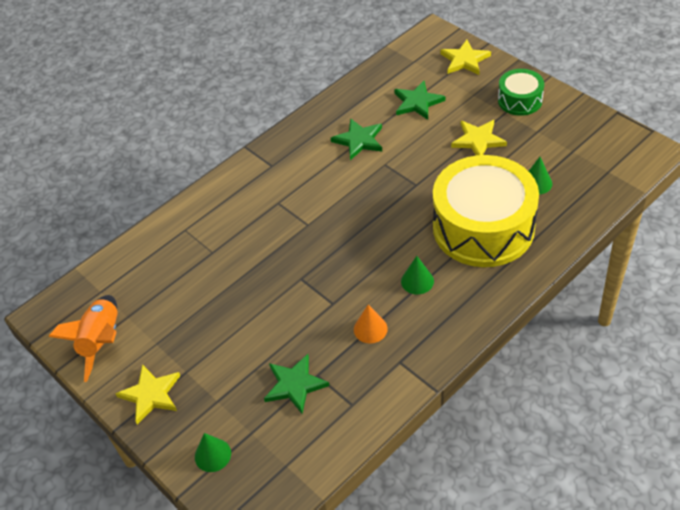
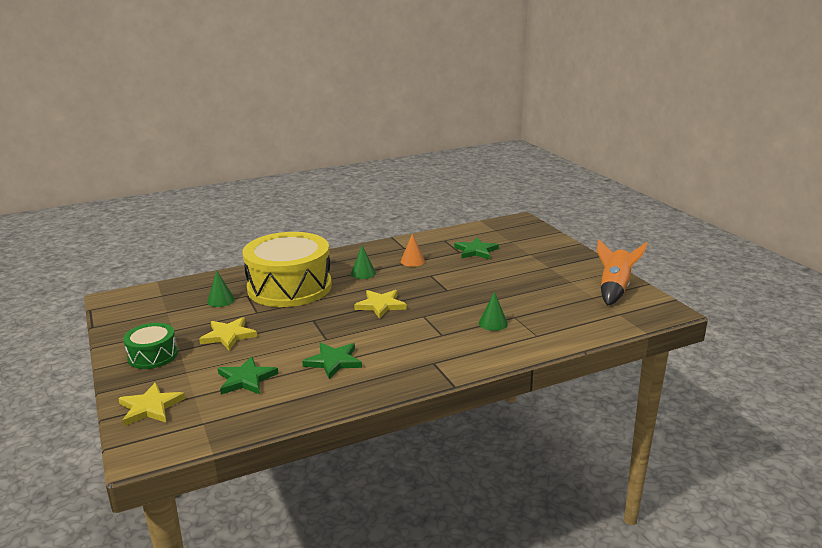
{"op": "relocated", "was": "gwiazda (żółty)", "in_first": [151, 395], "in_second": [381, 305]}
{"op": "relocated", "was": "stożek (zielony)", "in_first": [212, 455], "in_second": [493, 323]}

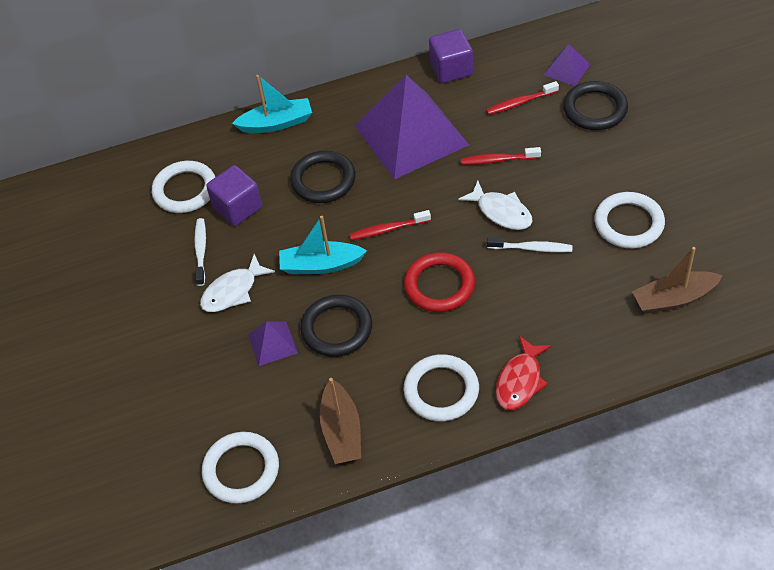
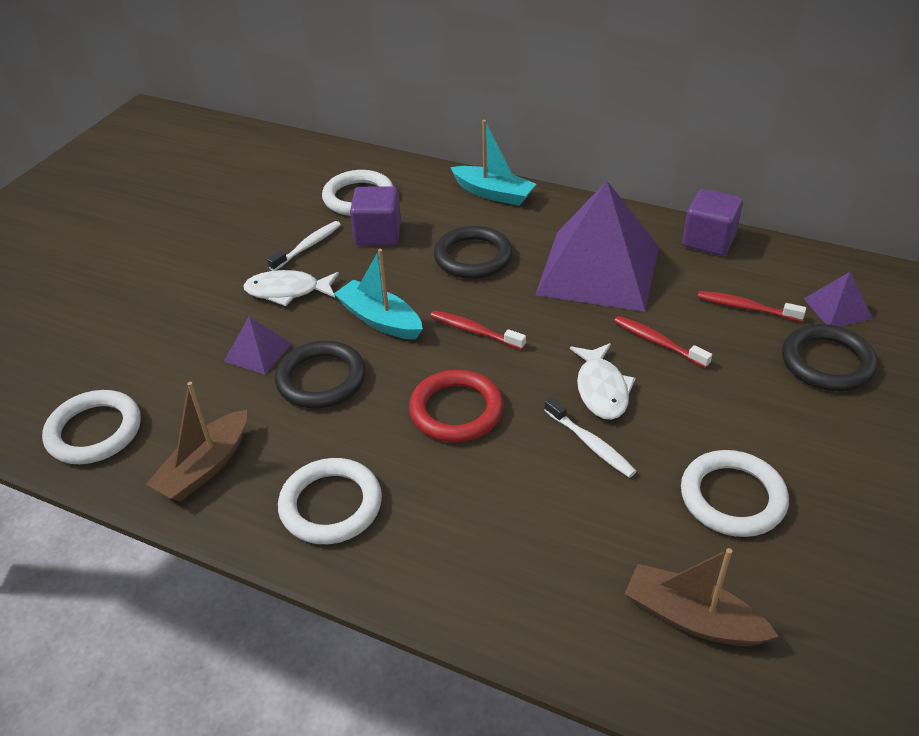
{"op": "missing", "was": "ryba (czerwony)", "in_first": [520, 380]}

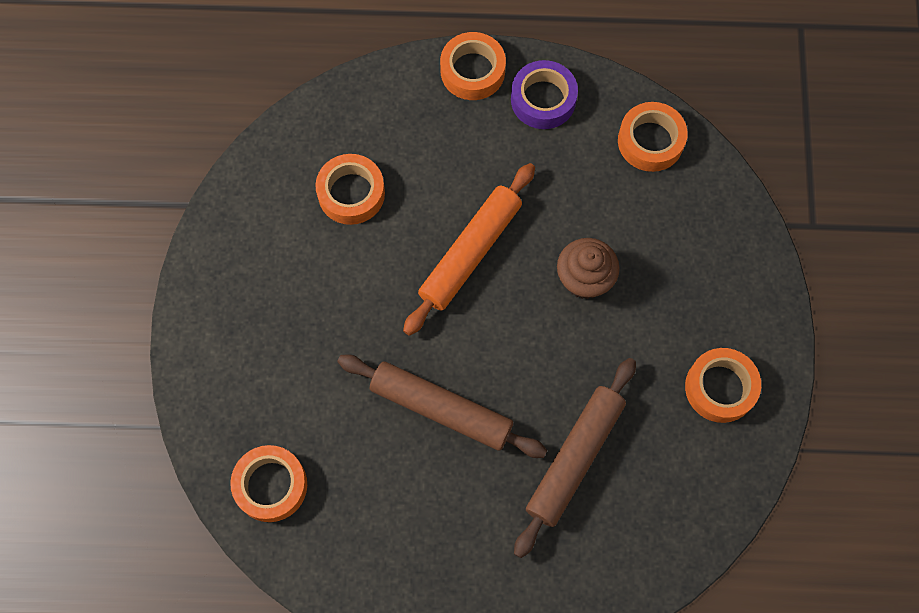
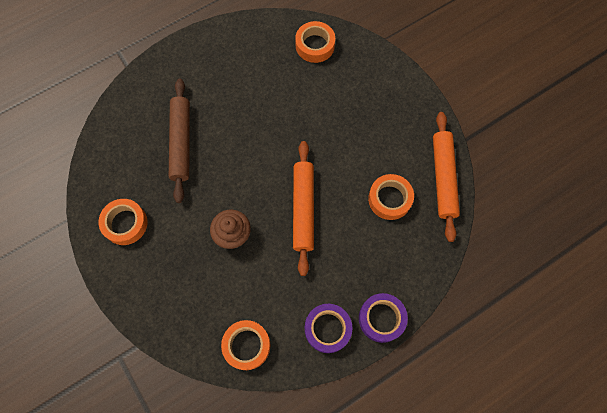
{"op": "colour", "was": "taśma klejąca (pomarańczowy)", "now": "taśma klejąca (fioletowy)", "in_first": [472, 71], "in_second": [381, 318]}
{"op": "missing", "was": "wałek do ciasta (brązowy)", "in_first": [441, 409]}
{"op": "appeared", "now": "wałek do ciasta (pomarańczowy)", "in_second": [443, 178]}

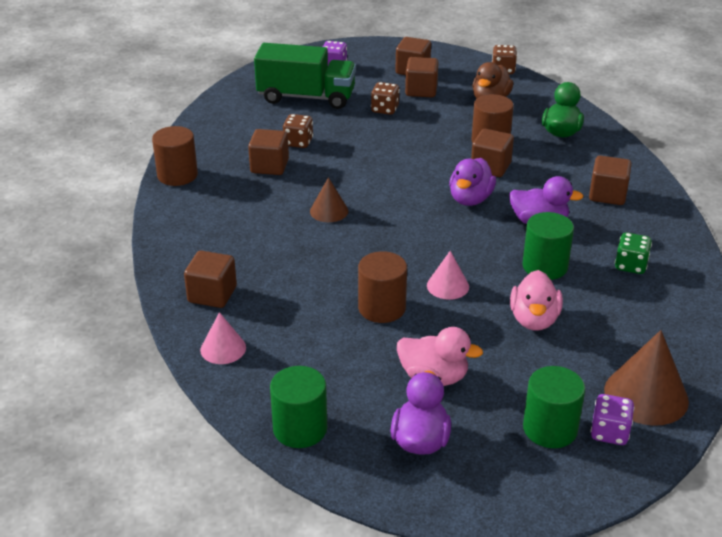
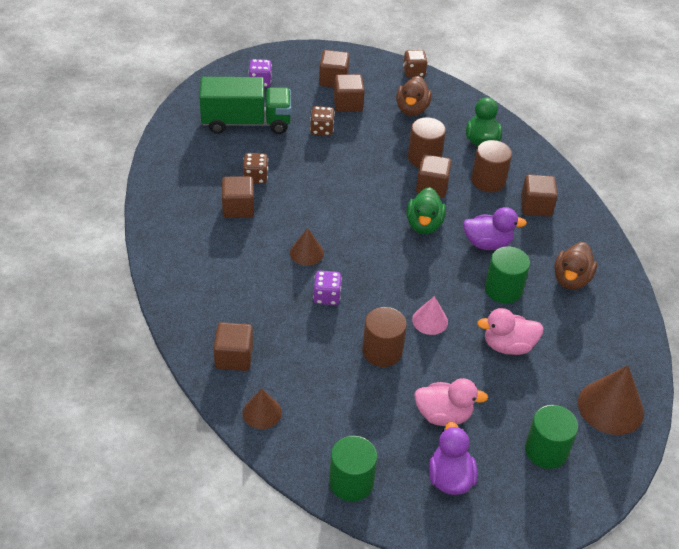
{"op": "relocated", "was": "walec (brązowy)", "in_first": [177, 175], "in_second": [488, 181]}
{"op": "colour", "was": "kaczka (fioletowy)", "now": "kaczka (zielony)", "in_first": [470, 199], "in_second": [424, 225]}
{"op": "exchanged", "was": "kostka do gry (zielony)", "now": "kaczka (brązowy)", "in_first": [630, 265], "in_second": [571, 279]}
{"op": "spun", "was": "kaczka (różowy)", "in_first": [534, 320], "in_second": [508, 346], "clockwise": 90}
{"op": "colour", "was": "stożek (różowy)", "now": "stożek (brązowy)", "in_first": [223, 348], "in_second": [262, 412]}
{"op": "relocated", "was": "kostka do gry (fioletowy)", "in_first": [609, 432], "in_second": [326, 296]}

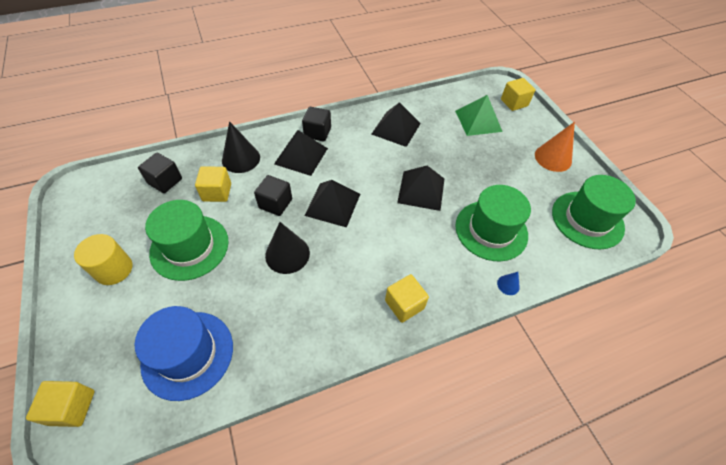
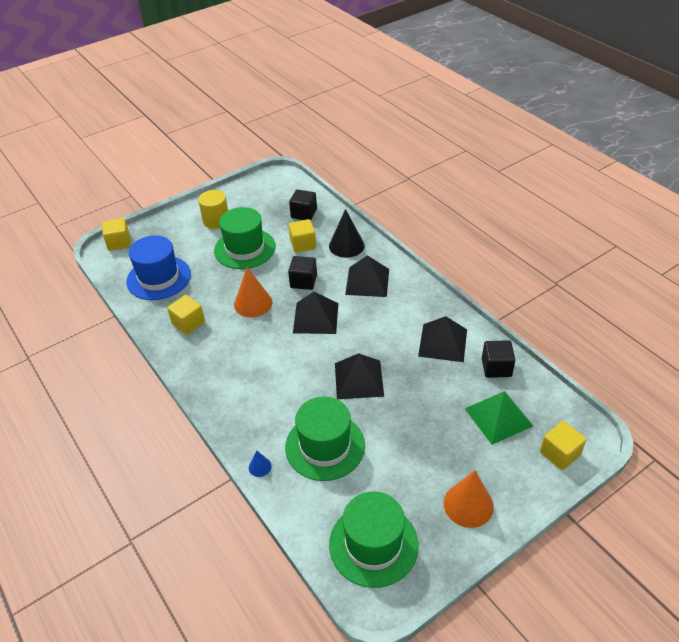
{"op": "relocated", "was": "sześcian (czarny)", "in_first": [317, 132], "in_second": [496, 367]}
{"op": "colour", "was": "stożek (czarny)", "now": "stożek (pomarańczowy)", "in_first": [287, 254], "in_second": [253, 303]}
{"op": "relocated", "was": "sześcian (żółty)", "in_first": [404, 304], "in_second": [188, 323]}

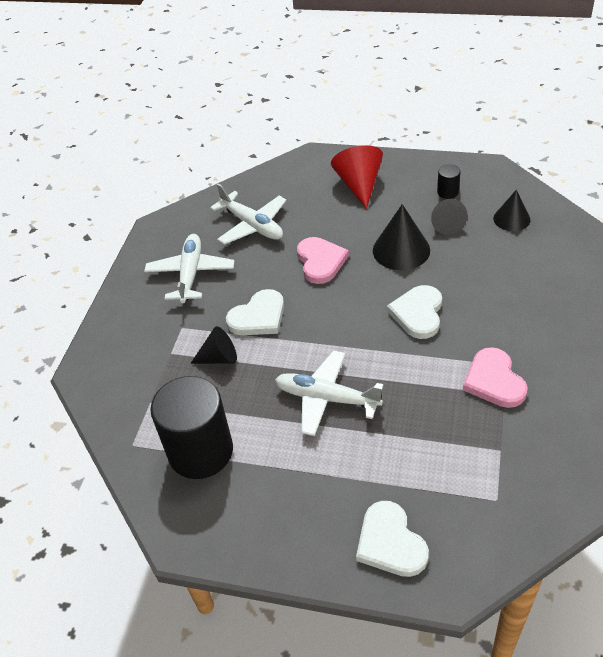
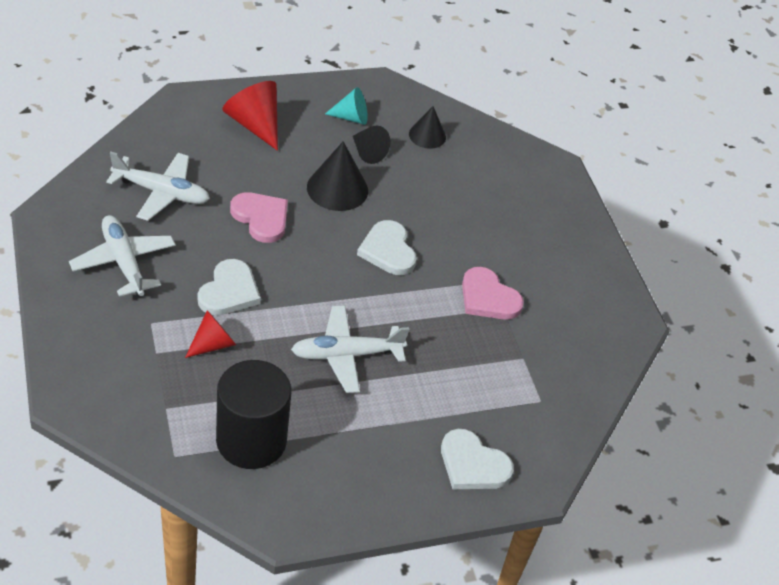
{"op": "exchanged", "was": "walec (czarny)", "now": "stożek (turkusowy)", "in_first": [447, 192], "in_second": [351, 117]}
{"op": "colour", "was": "stożek (czarny)", "now": "stożek (czerwony)", "in_first": [219, 358], "in_second": [213, 344]}

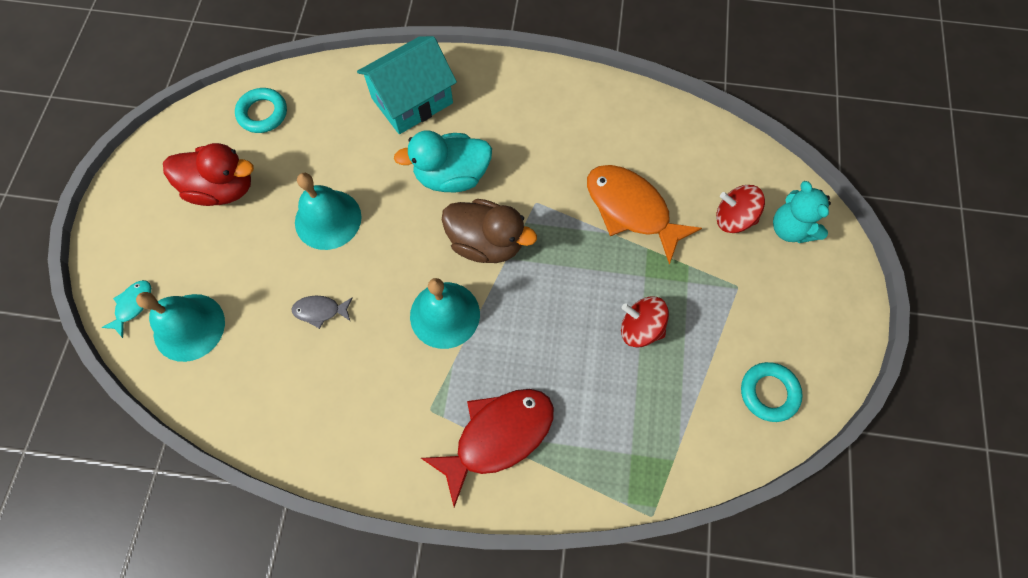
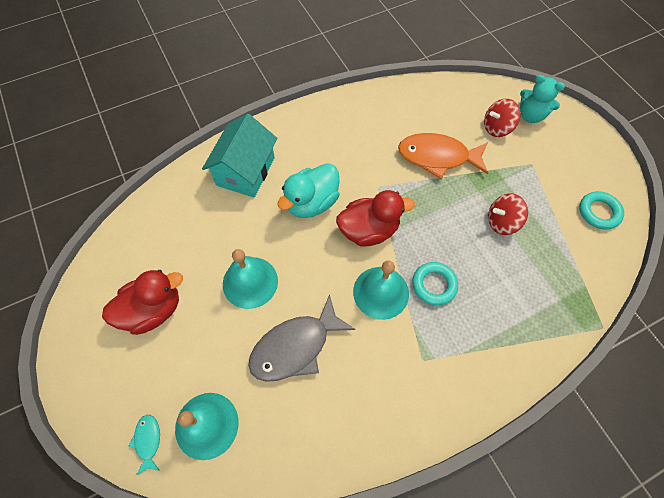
{"op": "relocated", "was": "pierścień (turkusowy)", "in_first": [263, 113], "in_second": [434, 285]}
{"op": "colour", "was": "kaczka (brązowy)", "now": "kaczka (czerwony)", "in_first": [486, 243], "in_second": [369, 230]}
{"op": "size", "was": "ryba (szary)", "in_first": [320, 311], "in_second": [295, 346], "ratio": 2.15}
{"op": "missing", "was": "ryba (czerwony)", "in_first": [498, 436]}

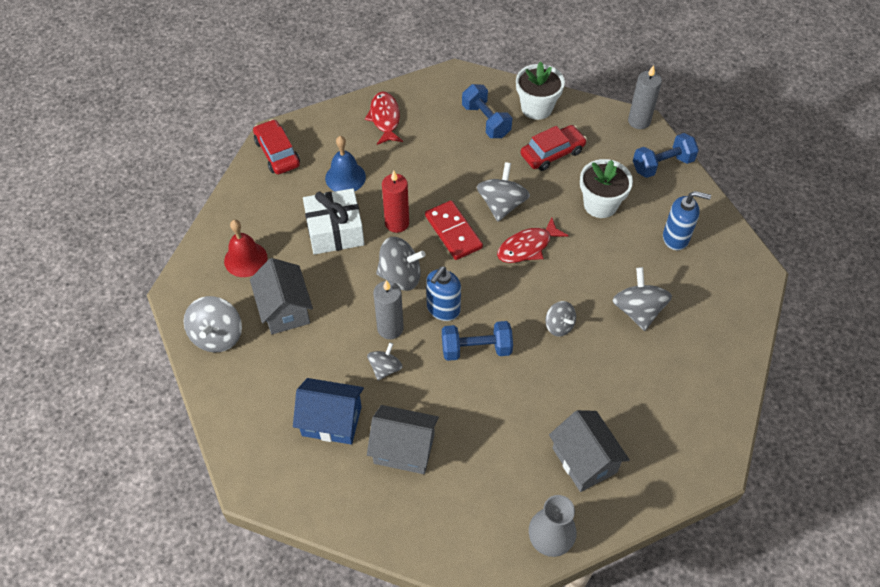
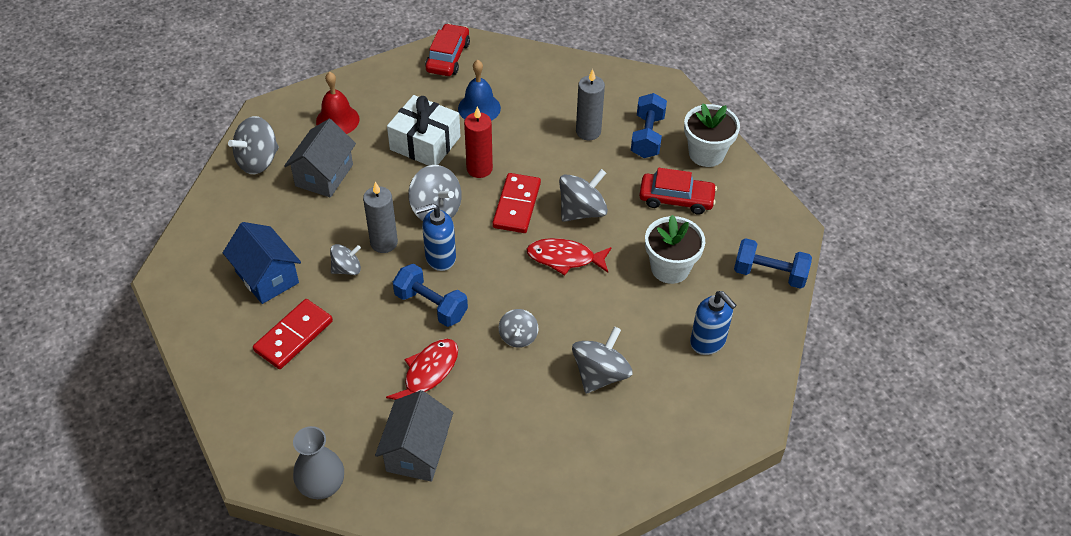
{"op": "relocated", "was": "świeca (szary)", "in_first": [639, 121], "in_second": [588, 132]}
{"op": "relocated", "was": "ryba (czerwony)", "in_first": [385, 118], "in_second": [428, 373]}
{"op": "exchanged", "was": "domek (szary)", "now": "kostka domina (czerwony)", "in_first": [404, 449], "in_second": [294, 336]}

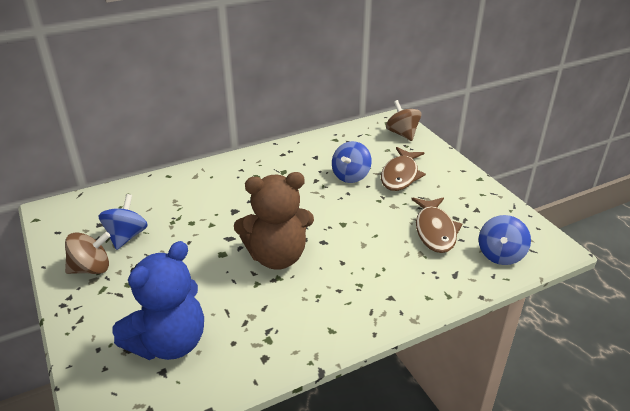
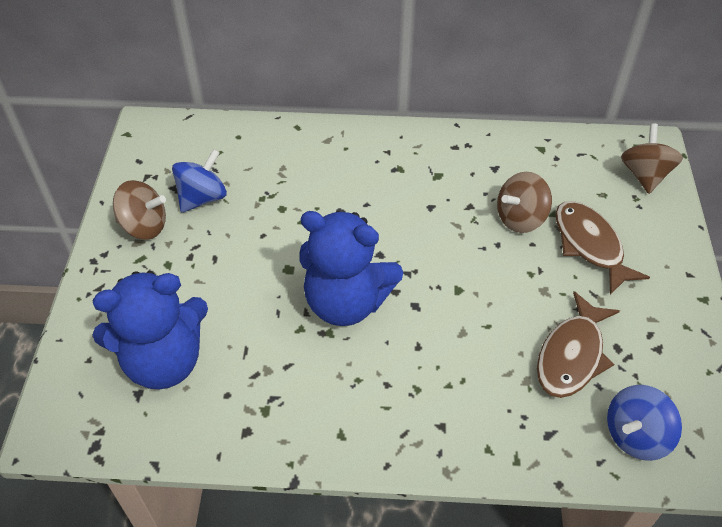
{"op": "colour", "was": "bączek (niebieski)", "now": "bączek (brązowy)", "in_first": [351, 176], "in_second": [520, 218]}
{"op": "spun", "was": "ryba (brązowy)", "in_first": [400, 175], "in_second": [590, 245], "clockwise": 105}
{"op": "colour", "was": "miś (brązowy)", "now": "miś (niebieski)", "in_first": [277, 257], "in_second": [346, 302]}

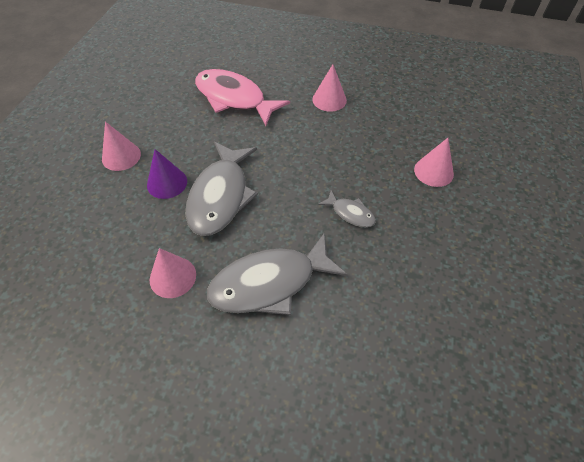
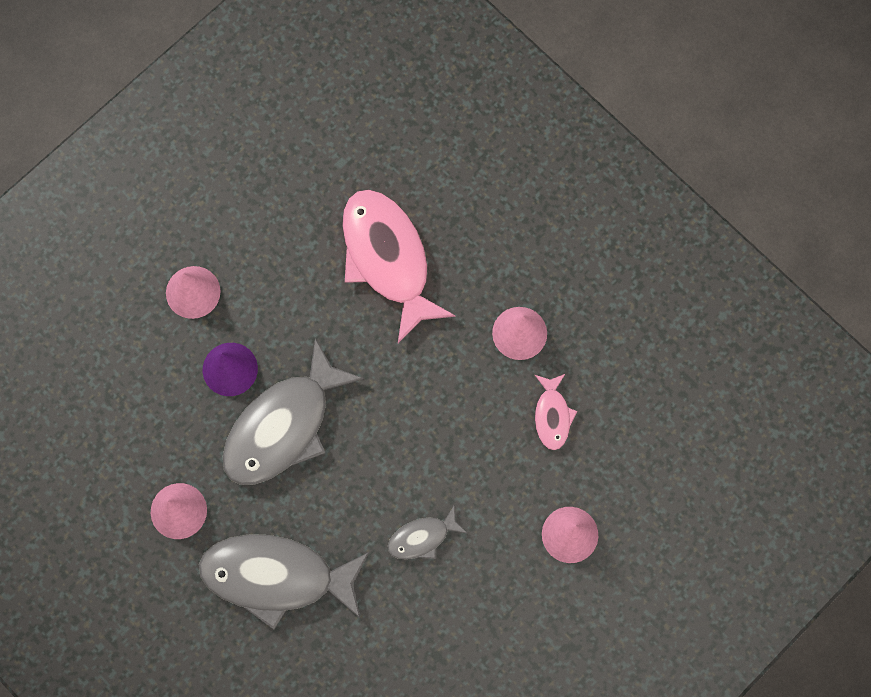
{"op": "spun", "was": "ryba (szary)", "in_first": [350, 213], "in_second": [422, 537], "clockwise": 90}
{"op": "appeared", "now": "ryba (różowy)", "in_second": [552, 416]}

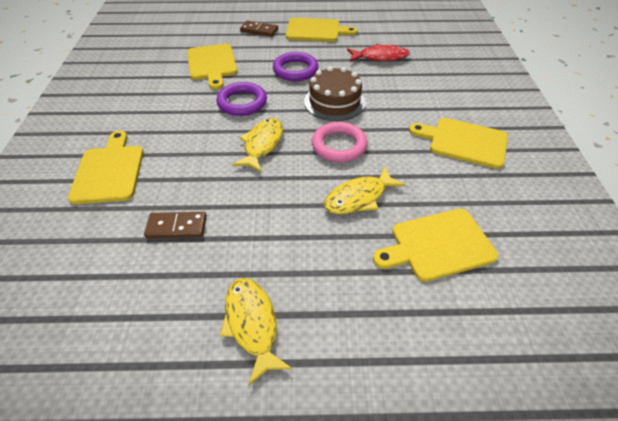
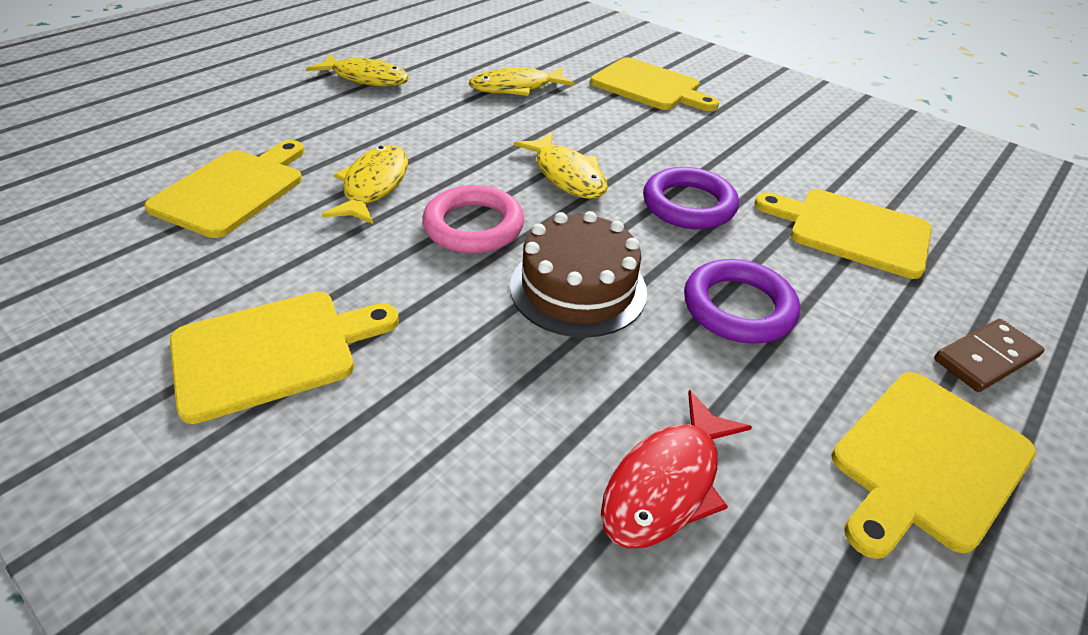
{"op": "exchanged", "was": "kostka domina (brązowy)", "now": "ryba (żółty)", "in_first": [176, 227], "in_second": [516, 88]}

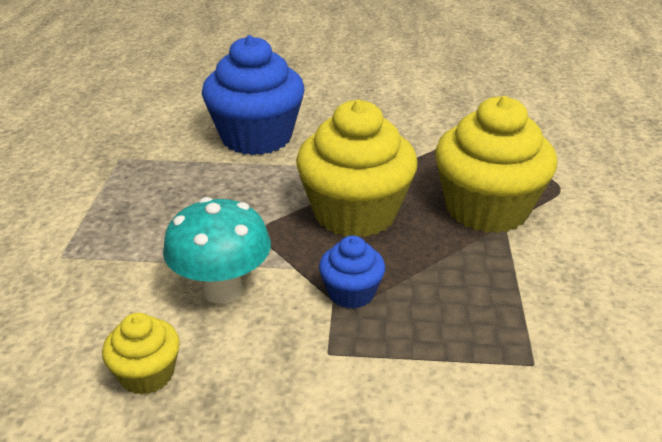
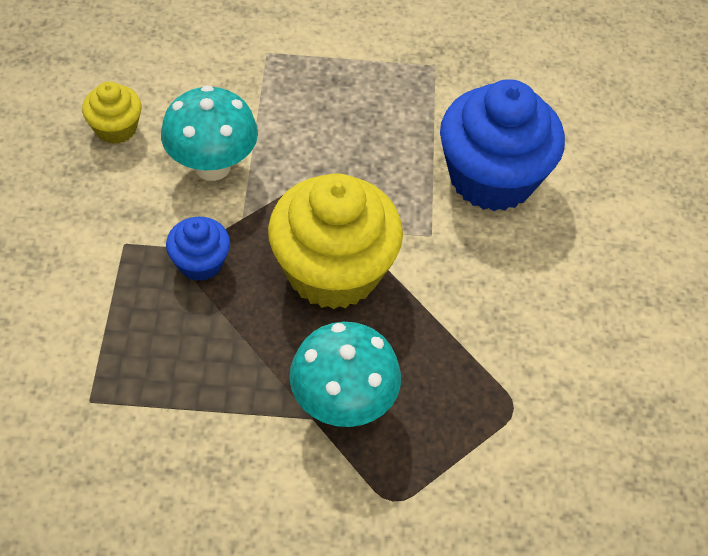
{"op": "exchanged", "was": "muffinka (żółty)", "now": "grzyb (turkusowy)", "in_first": [487, 209], "in_second": [343, 404]}

